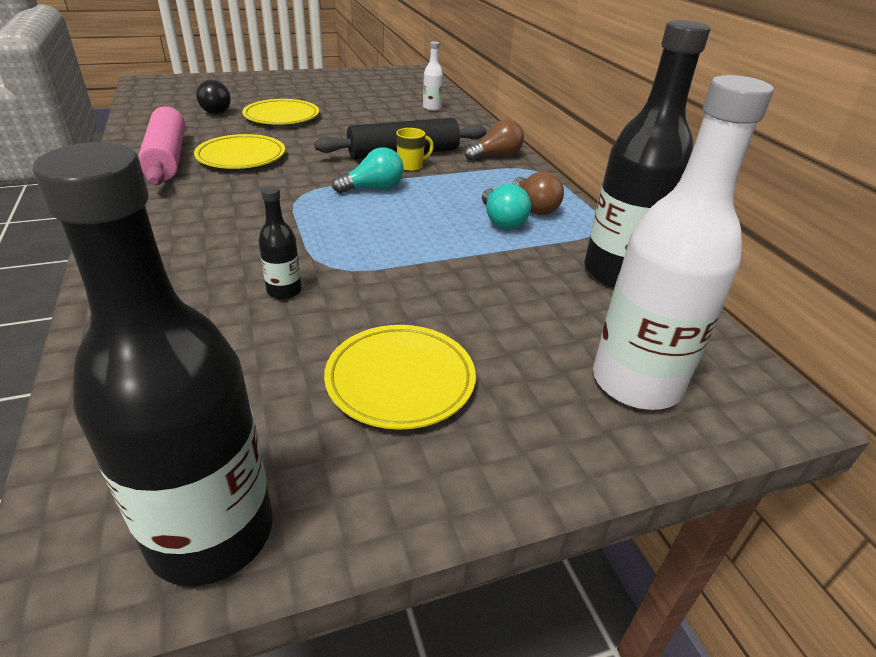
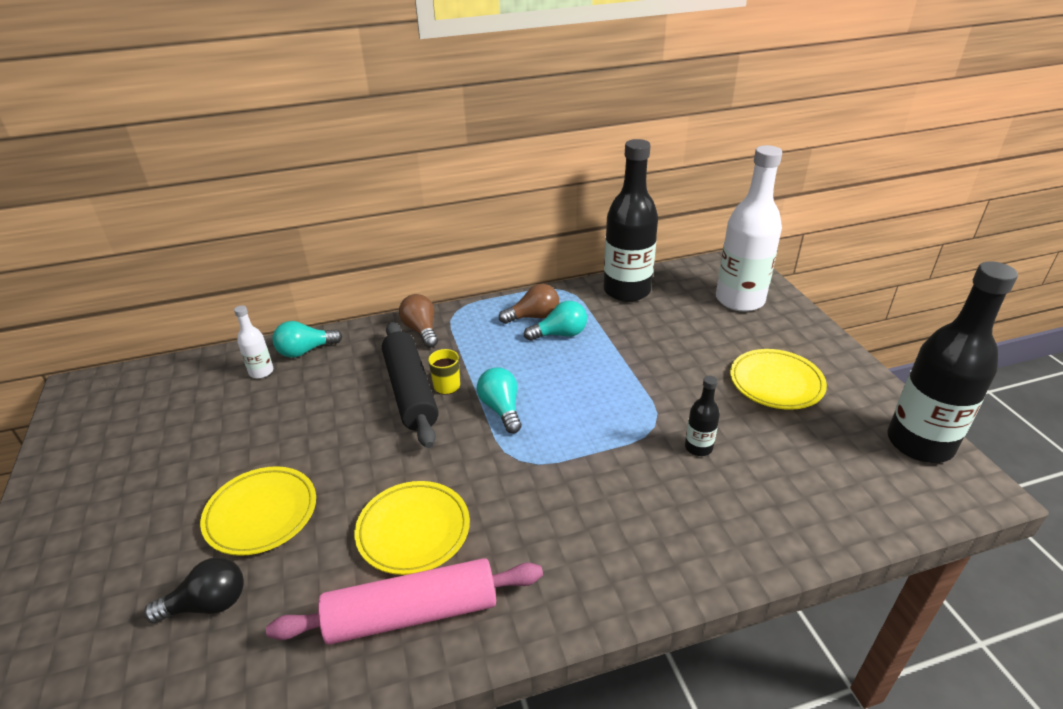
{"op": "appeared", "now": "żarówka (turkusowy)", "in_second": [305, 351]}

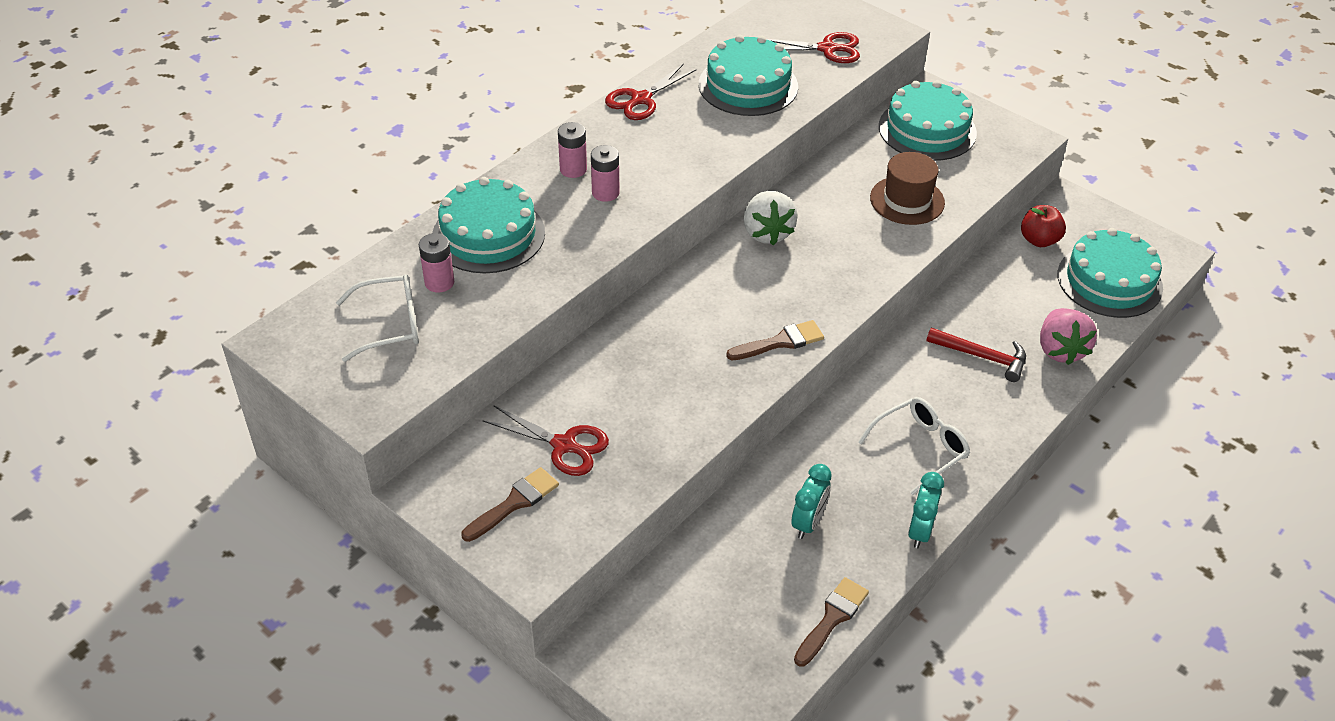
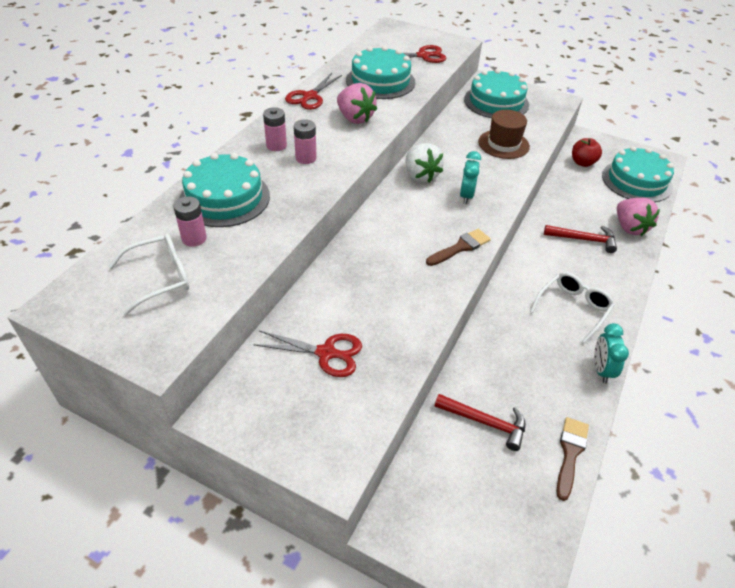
{"op": "relocated", "was": "budzik (turkusowy)", "in_first": [808, 523], "in_second": [466, 196]}
{"op": "missing", "was": "pędzel (brązowy)", "in_first": [514, 503]}
{"op": "appeared", "now": "truskawka (różowy)", "in_second": [355, 118]}
{"op": "appeared", "now": "młotek (czerwony)", "in_second": [485, 422]}

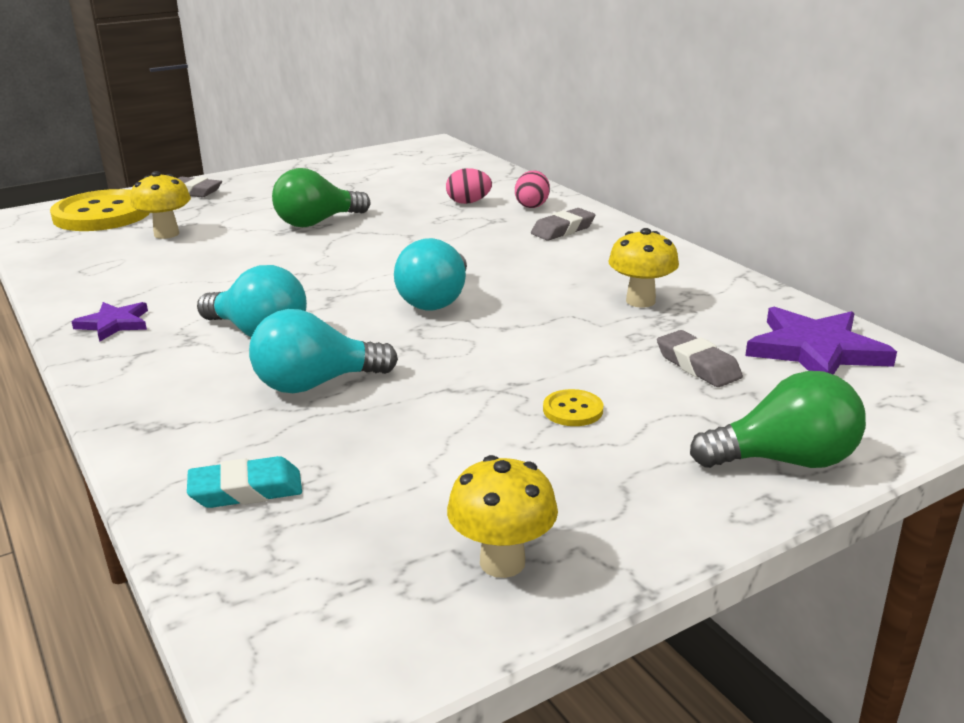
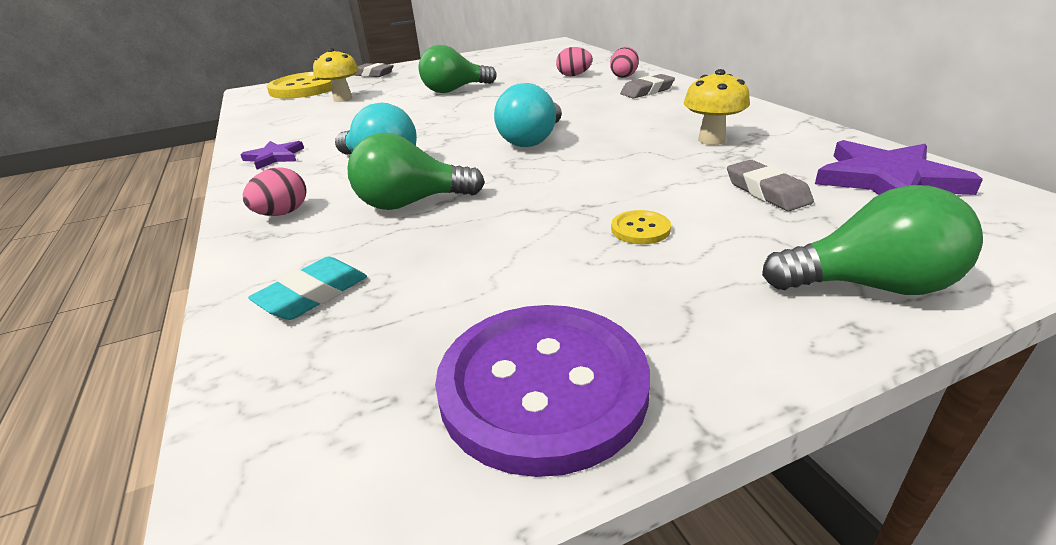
{"op": "colour", "was": "żarówka (turkusowy)", "now": "żarówka (zielony)", "in_first": [315, 384], "in_second": [411, 203]}
{"op": "exchanged", "was": "grzyb (żółty)", "now": "guzik (fioletowy)", "in_first": [502, 562], "in_second": [543, 387]}
{"op": "spun", "was": "gumka do mazania (turkusowy)", "in_first": [246, 490], "in_second": [313, 295], "clockwise": -45}
{"op": "appeared", "now": "jajko (różowy)", "in_second": [282, 213]}

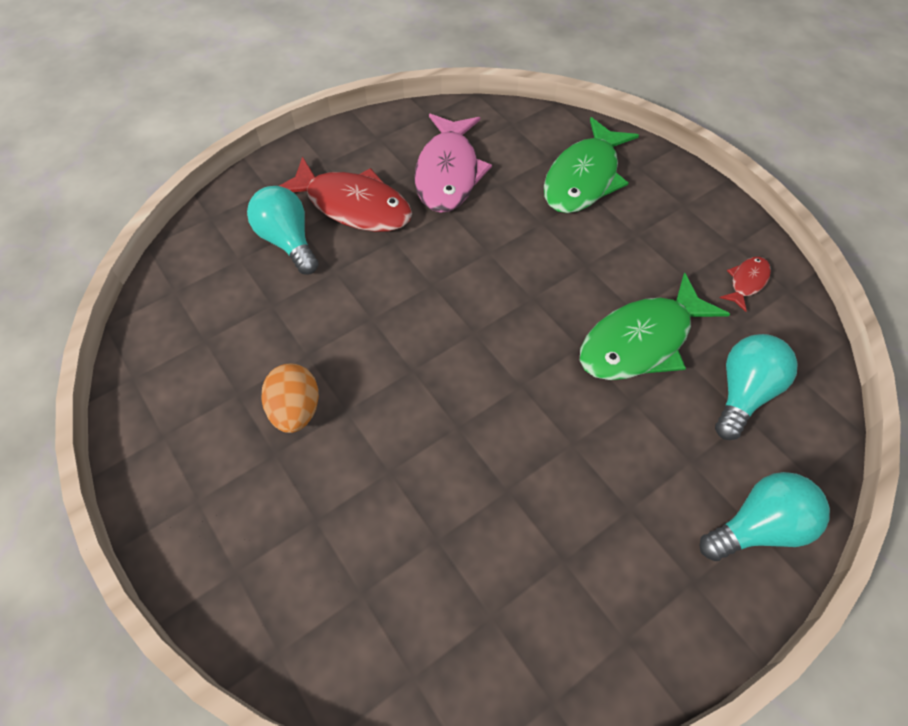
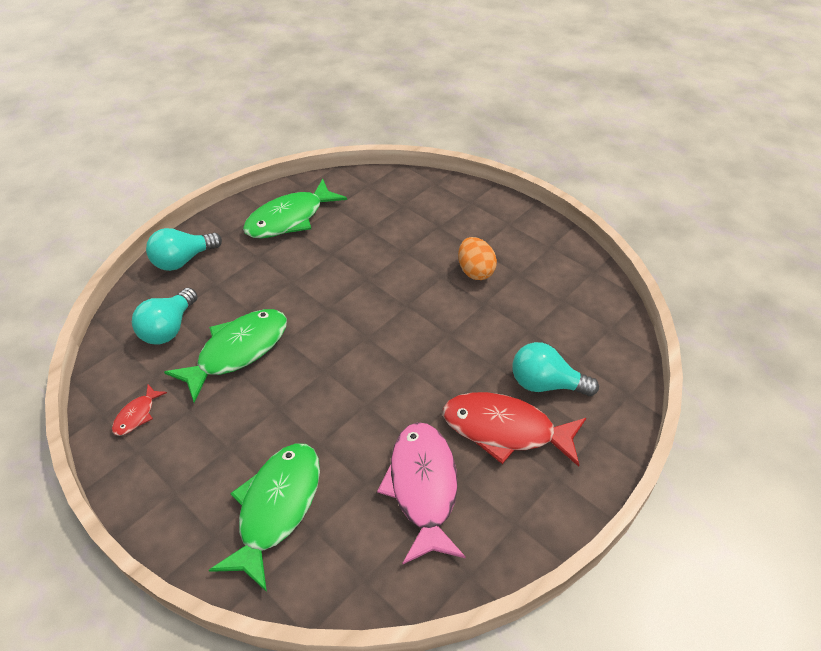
{"op": "spun", "was": "żarówka (turkusowy)", "in_first": [288, 241], "in_second": [546, 384], "clockwise": 150}
{"op": "appeared", "now": "ryba (zielony)", "in_second": [290, 219]}

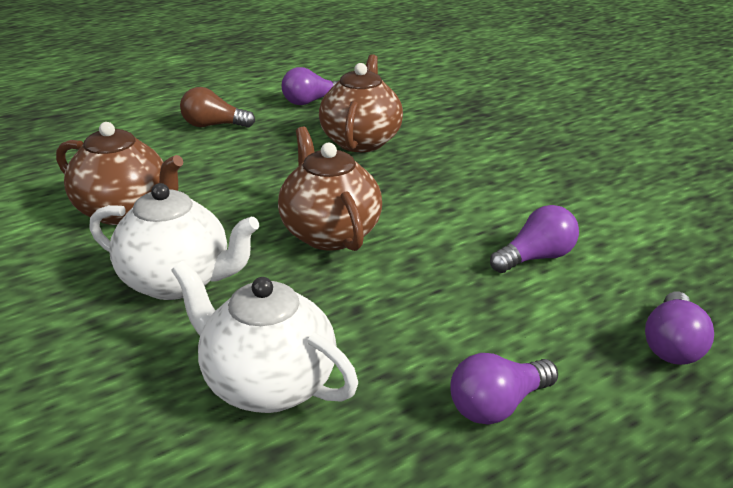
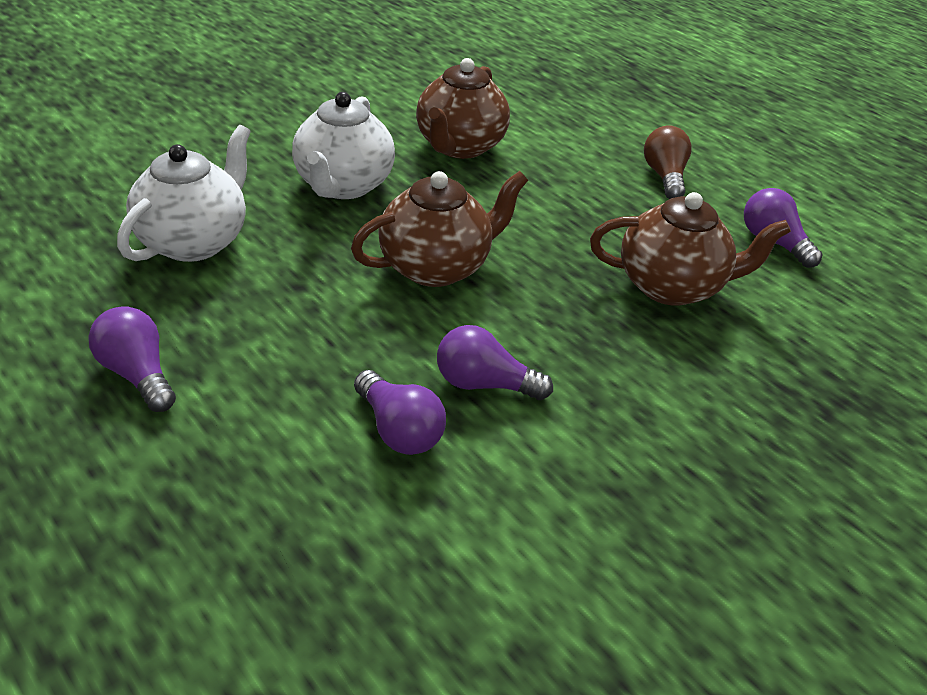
{"op": "relocated", "was": "żarówka (fioletowy)", "in_first": [672, 345], "in_second": [484, 384]}

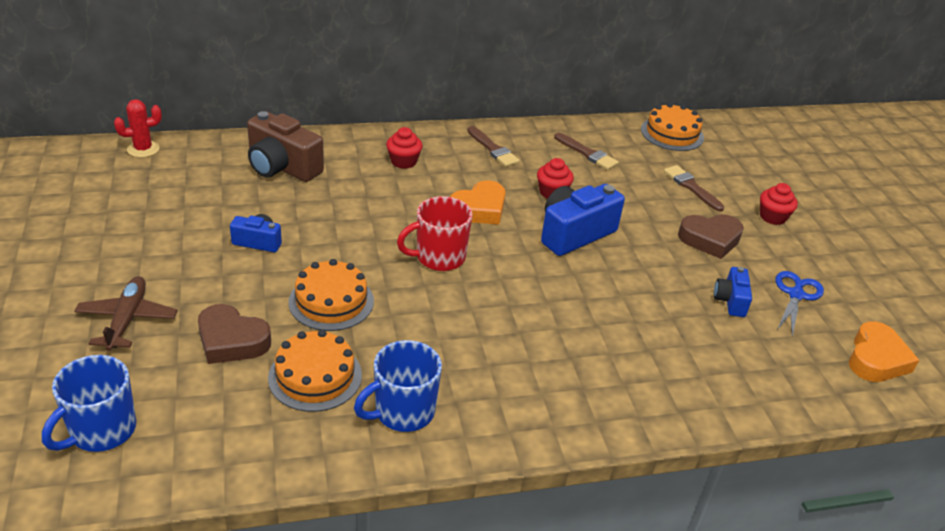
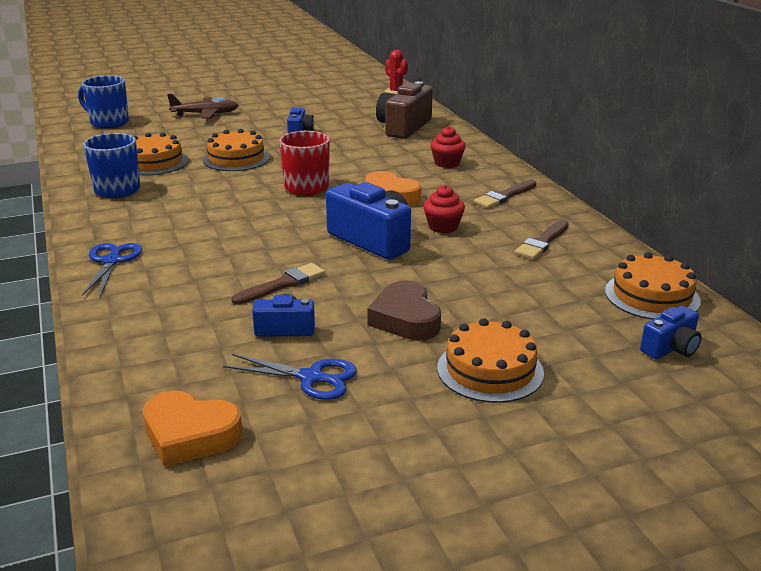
{"op": "relocated", "was": "pędzel (brązowy)", "in_first": [691, 187], "in_second": [282, 284]}
{"op": "exchanged", "was": "muffinka (czerwony)", "now": "tort (pomarańczowy)", "in_first": [772, 217], "in_second": [490, 370]}
{"op": "missing", "was": "serce (brązowy)", "in_first": [231, 340]}
{"op": "appeared", "now": "nożyczki (niebieski)", "in_second": [111, 261]}
{"op": "appeared", "now": "aparat fotograficzny (niebieski)", "in_second": [671, 348]}

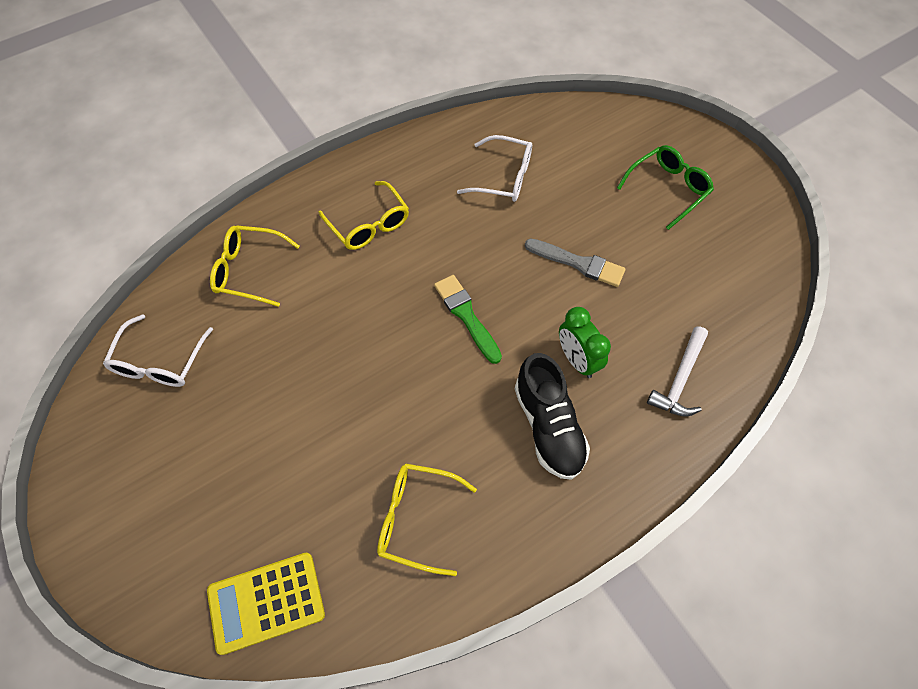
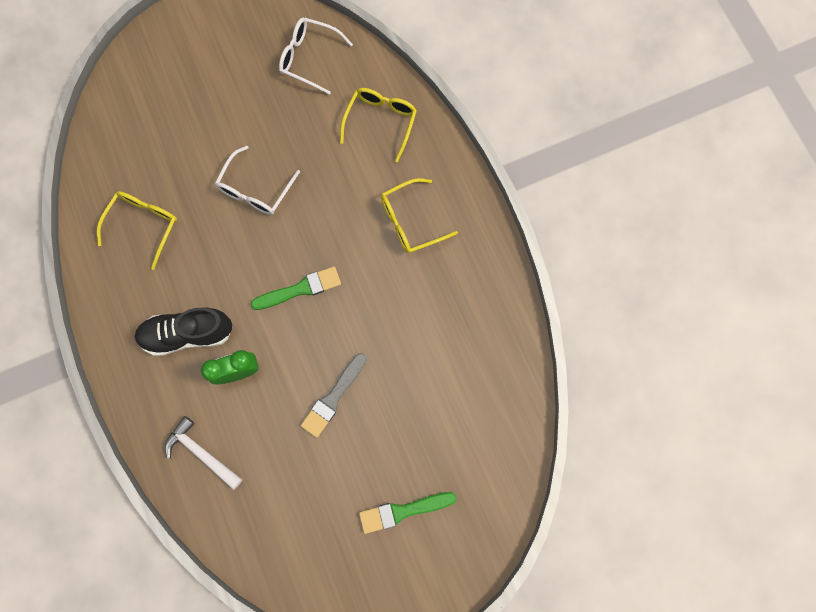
{"op": "relocated", "was": "okulary (biały)", "in_first": [504, 177], "in_second": [255, 190]}
{"op": "exchanged", "was": "okulary (zielony)", "now": "pędzel (zielony)", "in_first": [668, 189], "in_second": [403, 511]}
{"op": "missing", "was": "kalkulator (żółty)", "in_first": [266, 602]}

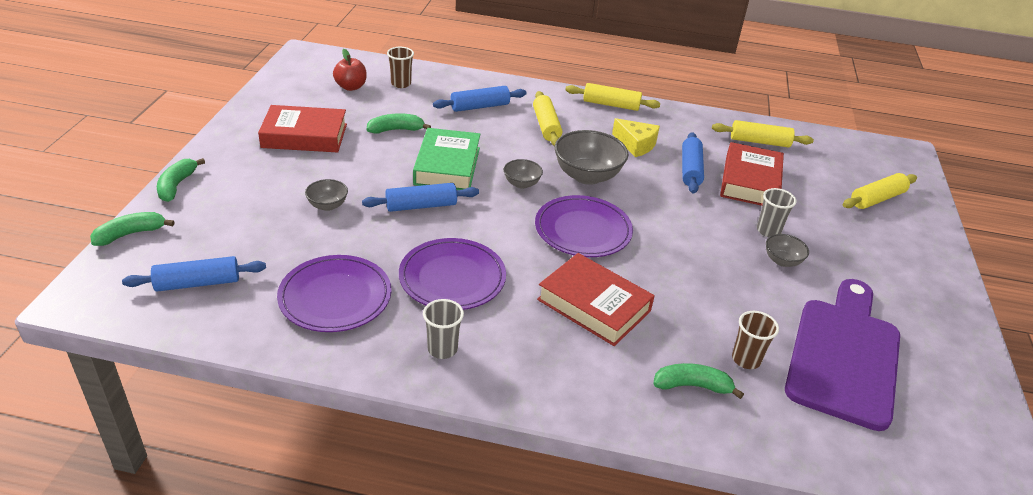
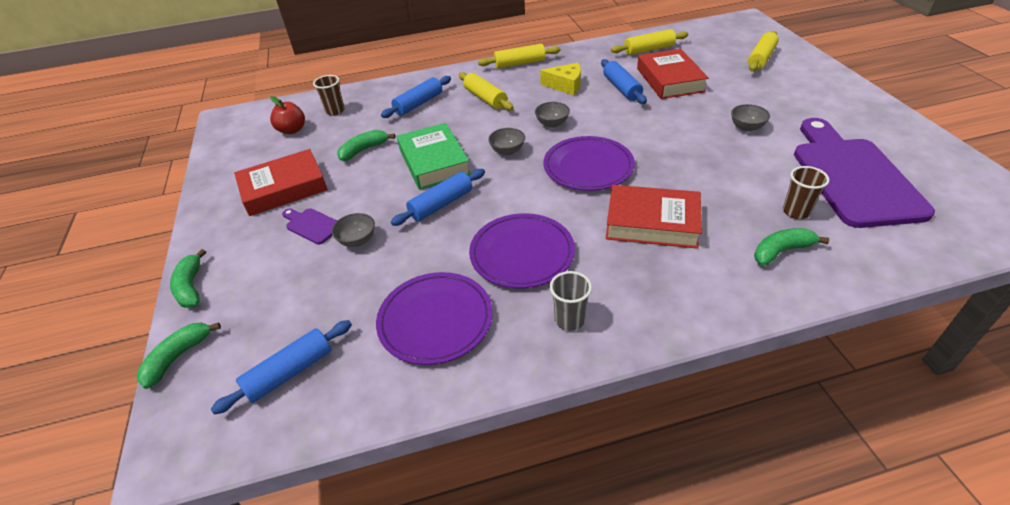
{"op": "size", "was": "miska (szary)", "in_first": [587, 176], "in_second": [552, 123], "ratio": 0.52}
{"op": "missing", "was": "szklanka (szary)", "in_first": [768, 231]}
{"op": "appeared", "now": "deska do krojenia (fioletowy)", "in_second": [312, 225]}

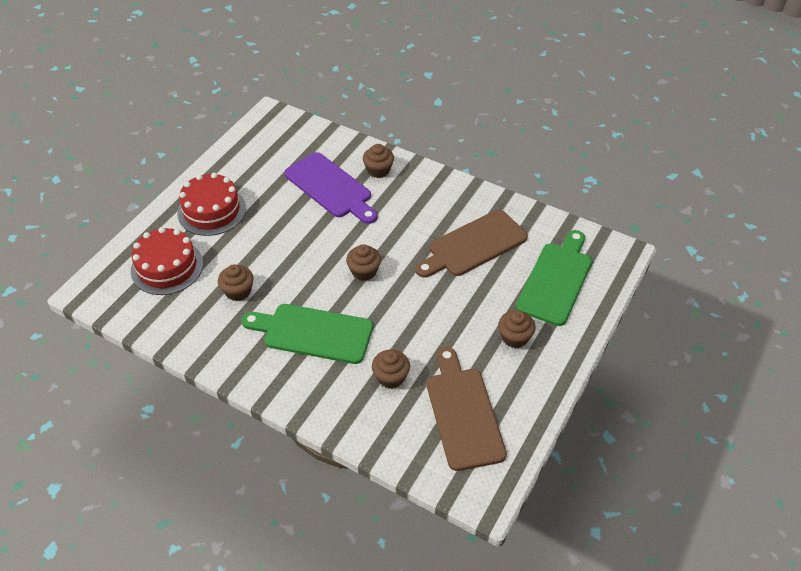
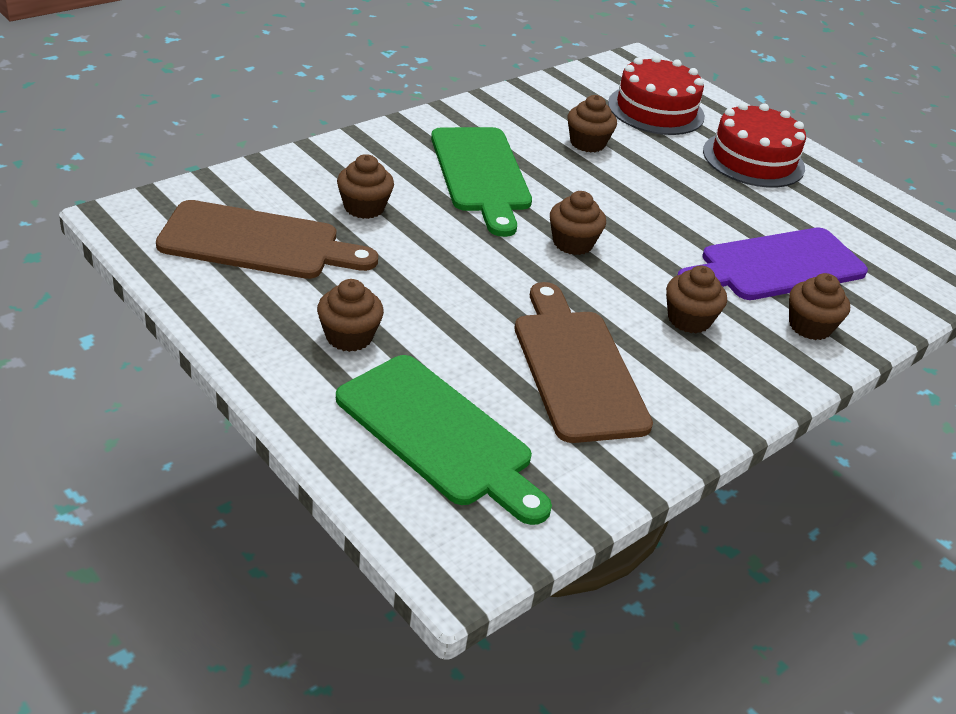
{"op": "spun", "was": "deska do krojenia (zielony)", "in_first": [313, 333], "in_second": [481, 174], "clockwise": 135}
{"op": "appeared", "now": "muffinka (brązowy)", "in_second": [689, 320]}

